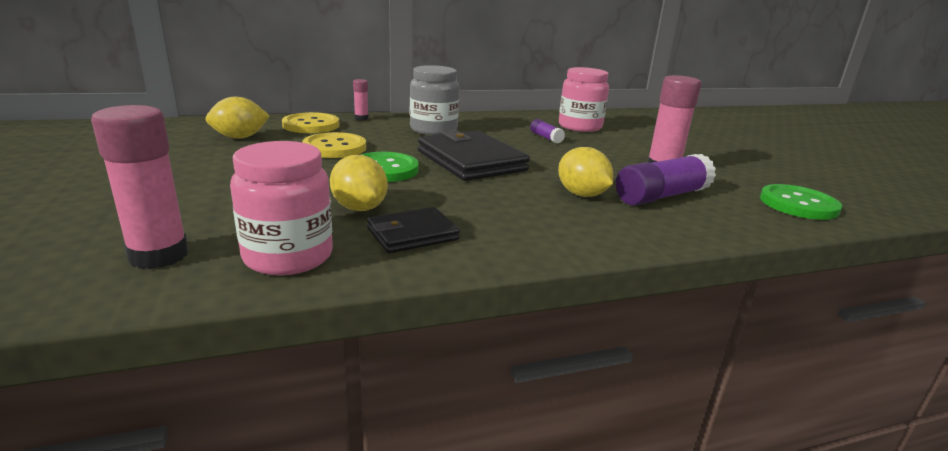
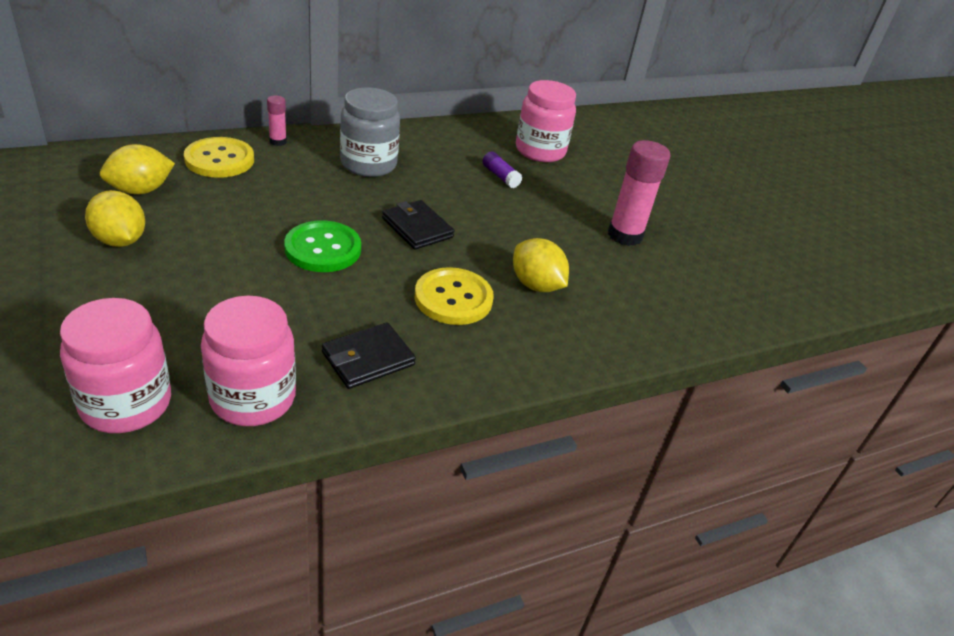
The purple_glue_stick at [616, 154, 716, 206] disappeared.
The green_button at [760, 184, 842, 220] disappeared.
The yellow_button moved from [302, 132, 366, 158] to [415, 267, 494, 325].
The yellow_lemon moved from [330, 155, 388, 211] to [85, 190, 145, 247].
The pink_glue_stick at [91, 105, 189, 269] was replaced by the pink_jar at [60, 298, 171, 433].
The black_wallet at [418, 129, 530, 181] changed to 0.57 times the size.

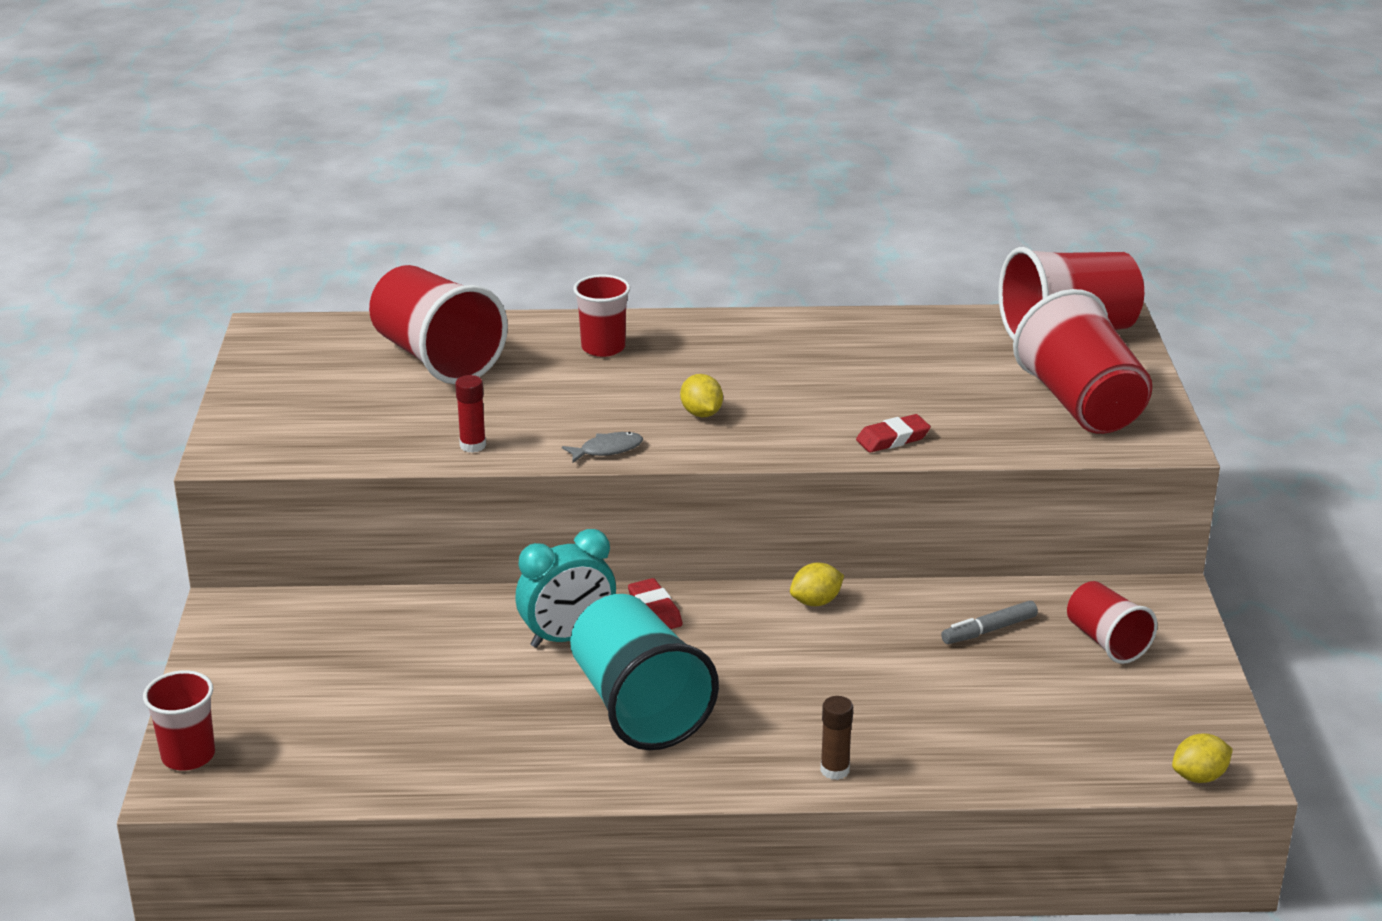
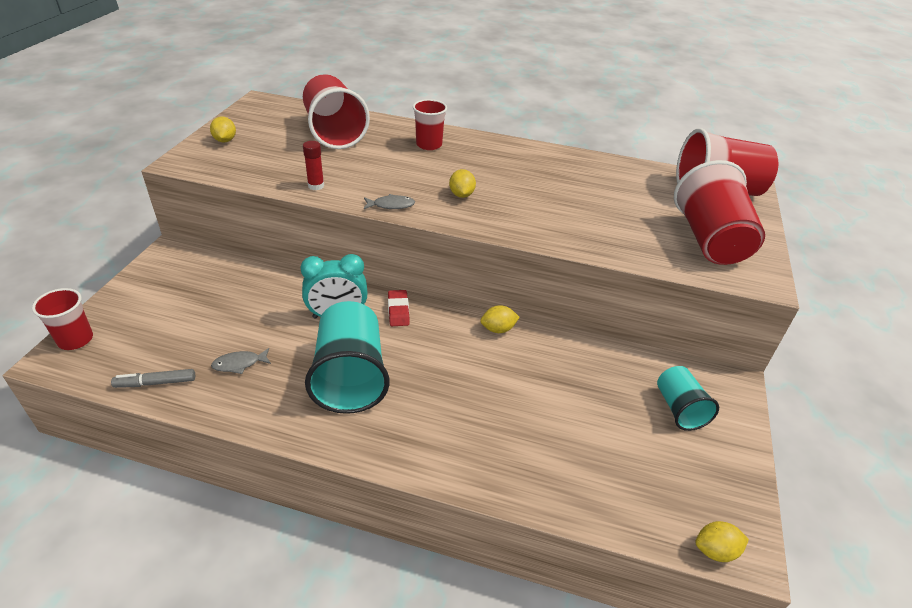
The brown_glue_stick at [820, 696, 853, 780] disappeared.
The red_eraser at [856, 414, 931, 453] disappeared.
The yellow_lemon at [210, 116, 236, 143] appeared.
The grey_fish at [211, 348, 271, 374] appeared.
The grey_marker moved from [941, 601, 1038, 644] to [111, 369, 195, 388].
The red_cup at [1067, 581, 1158, 664] became the turquoise_cup at [657, 366, 719, 431].

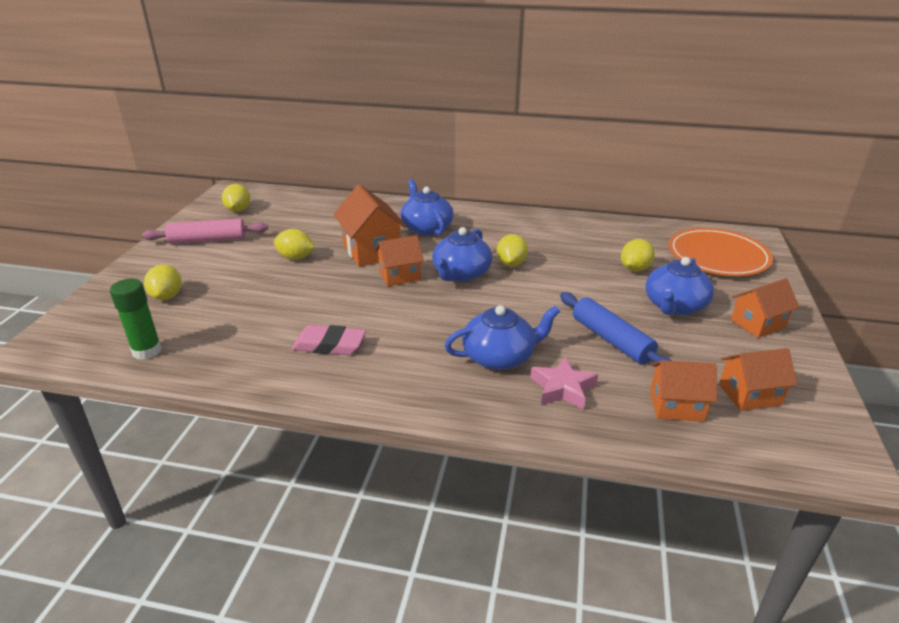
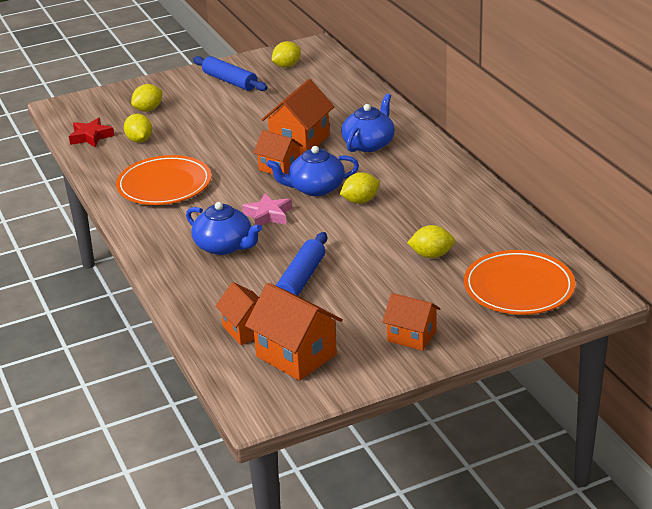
The blue_teapot at [646, 257, 714, 315] disappeared.
The yellow_lemon moved from [274, 229, 315, 260] to [124, 114, 152, 143].
The pink_star moved from [530, 357, 598, 410] to [242, 193, 292, 226].
The green_glue_stick at [110, 279, 162, 360] was replaced by the red_star at [69, 118, 114, 148].
The pink_eraser at [292, 325, 366, 355] was replaced by the orange_plate at [116, 155, 212, 205].
The pink_rolling_pin at [142, 218, 268, 244] became the blue_rolling_pin at [193, 56, 268, 91].
The orange_house at [719, 348, 797, 411] changed to 1.55 times the size.

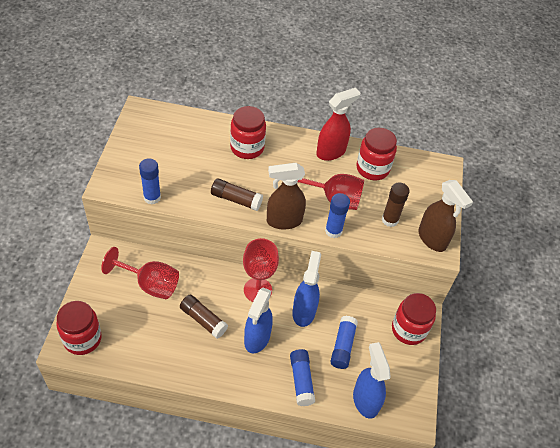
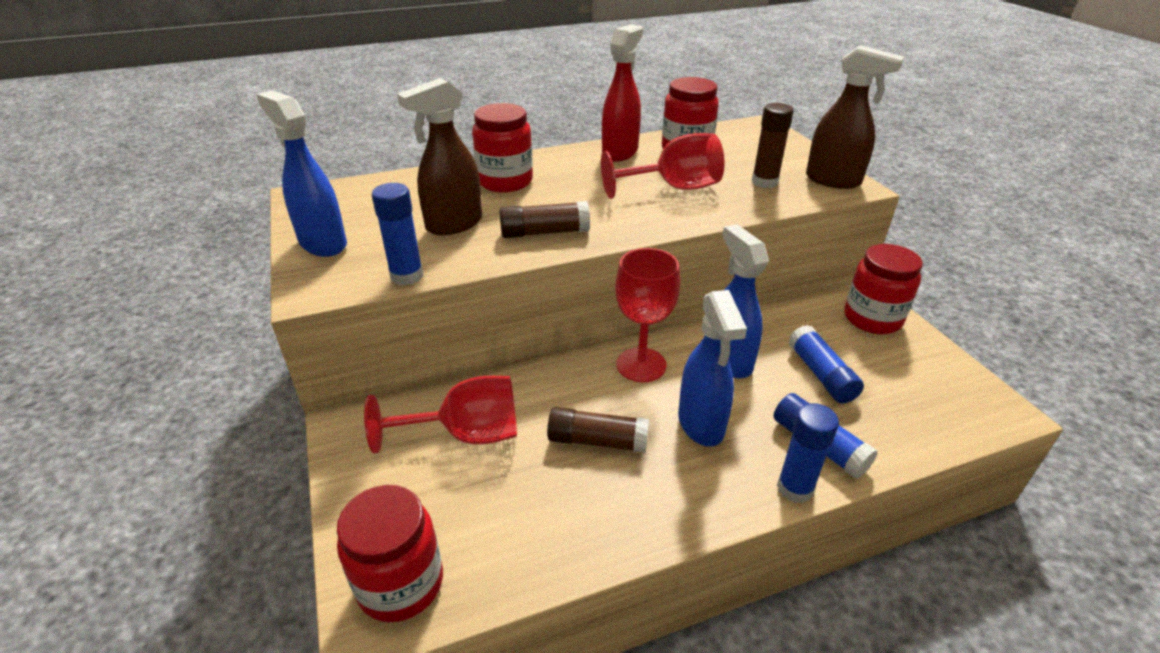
The brown_spray_bottle moved from [267, 163, 306, 230] to [397, 78, 482, 236].
The blue_glue_stick moved from [325, 193, 350, 238] to [777, 403, 839, 503].
The blue_spray_bottle moved from [353, 342, 391, 419] to [256, 90, 347, 257].

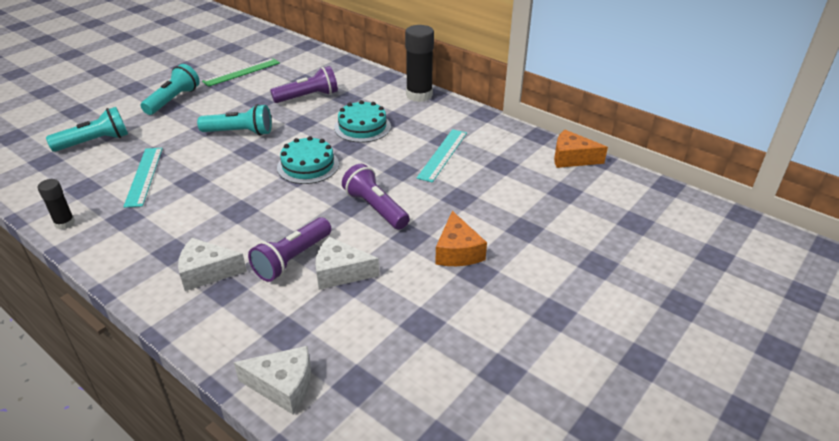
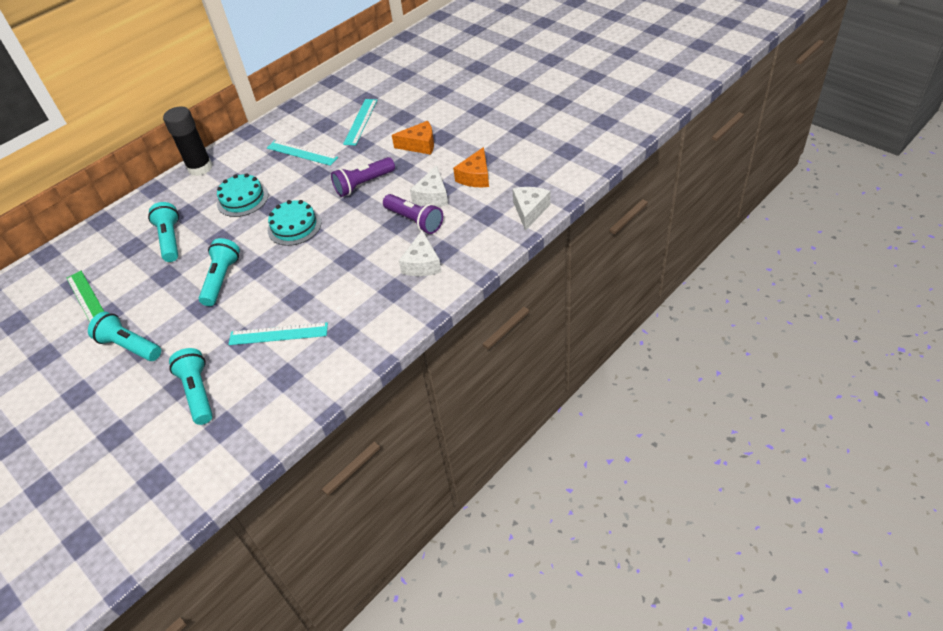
The black_glue_stick at [38, 179, 75, 229] disappeared.
The turquoise_ruler at [343, 99, 377, 145] appeared.
The orange_cheese moved from [554, 130, 608, 168] to [453, 147, 489, 187].
The purple_flashlight at [270, 66, 338, 103] became the turquoise_flashlight at [148, 202, 179, 262].

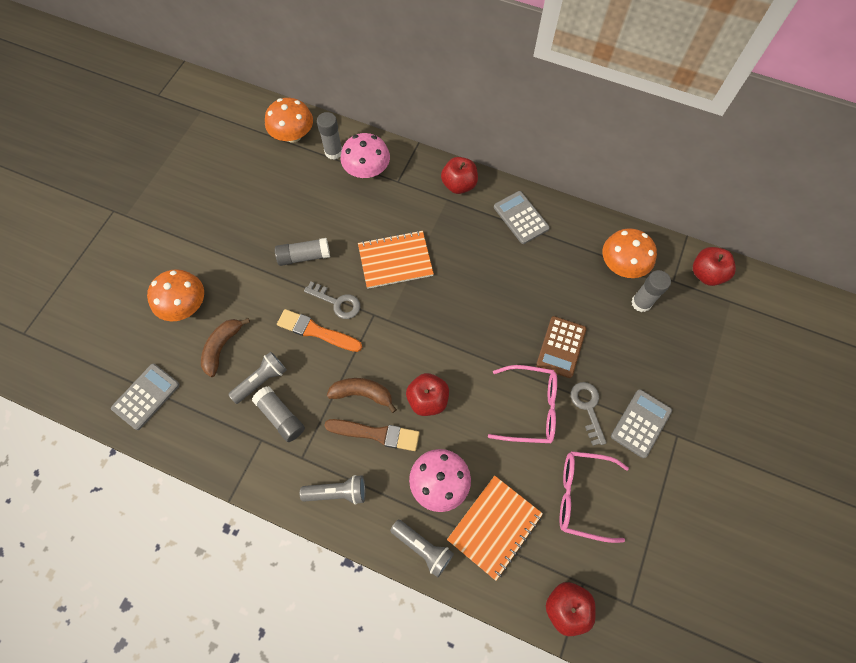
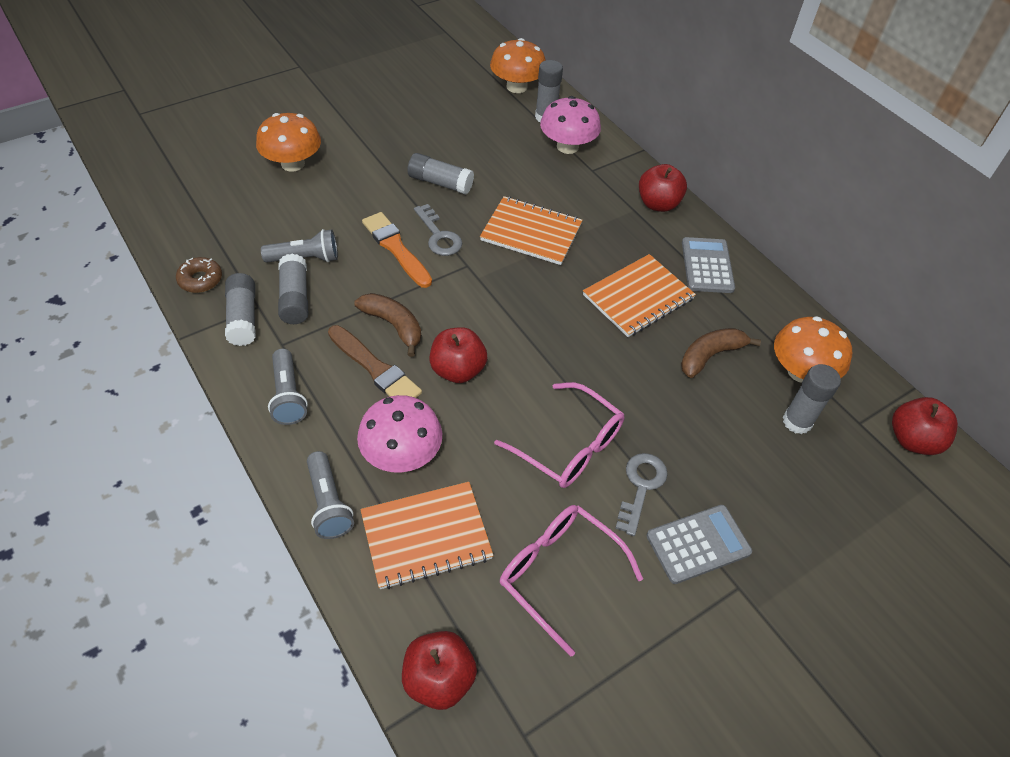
The grey_calculator at [111, 364, 180, 430] disappeared.
The brown_calculator at [536, 316, 586, 378] disappeared.
The brown_donut at [176, 257, 222, 293] appeared.
The grey_glue_stick at [225, 273, 256, 346] appeared.
The orange_notebook at [583, 254, 696, 337] appeared.
The brown_banana moved from [201, 318, 250, 377] to [681, 328, 761, 378].
The grey_flashlight at [300, 475, 366, 505] turned 45 degrees clockwise.

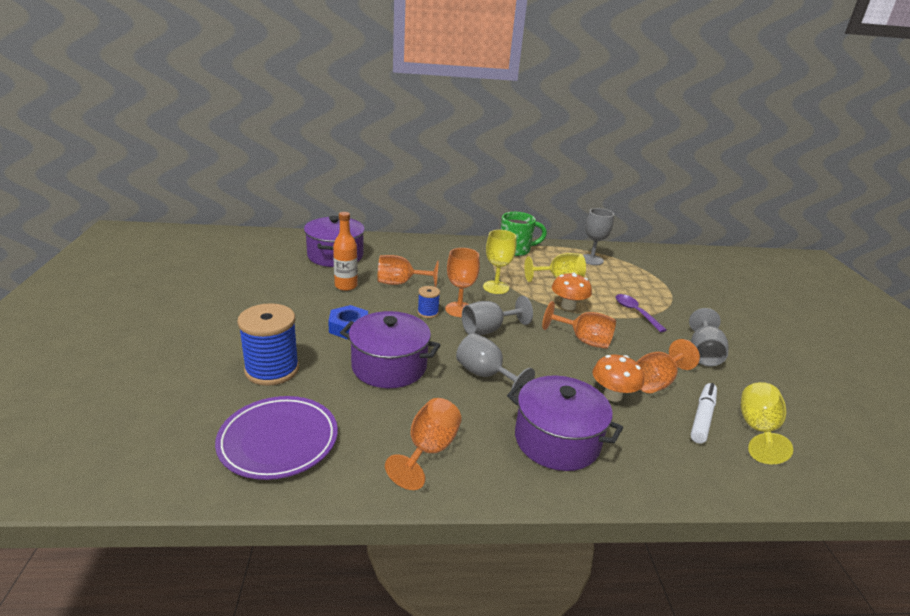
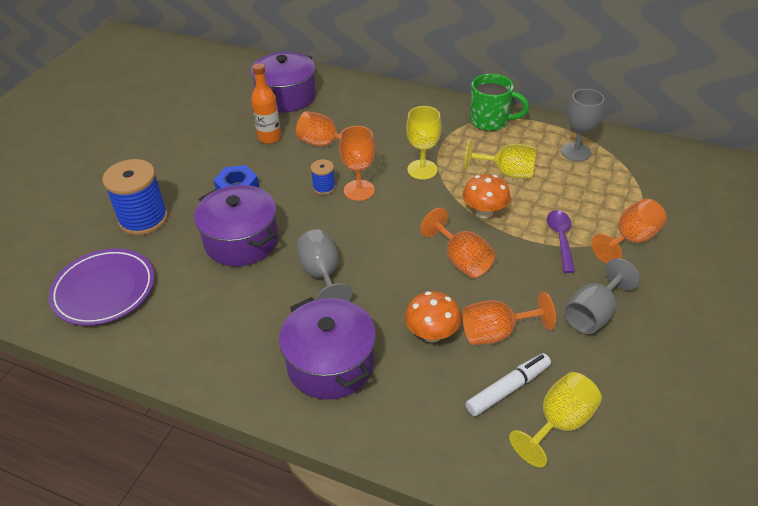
The grey_goblet at [462, 296, 533, 335] disappeared.
The orange_goblet moved from [385, 398, 462, 490] to [591, 199, 667, 264].

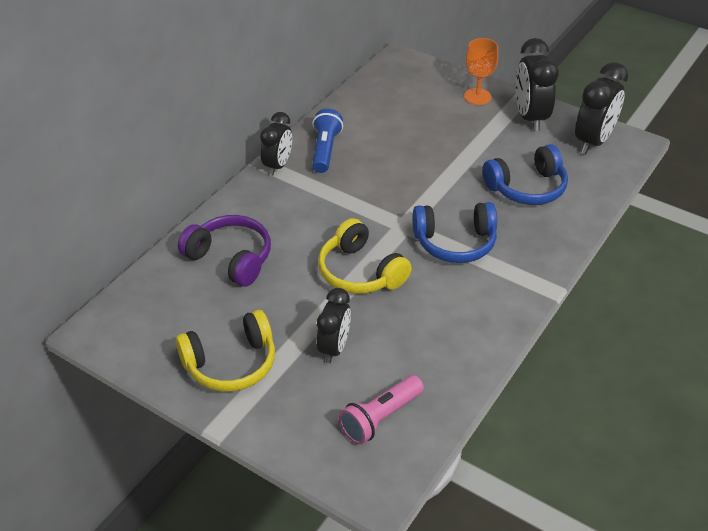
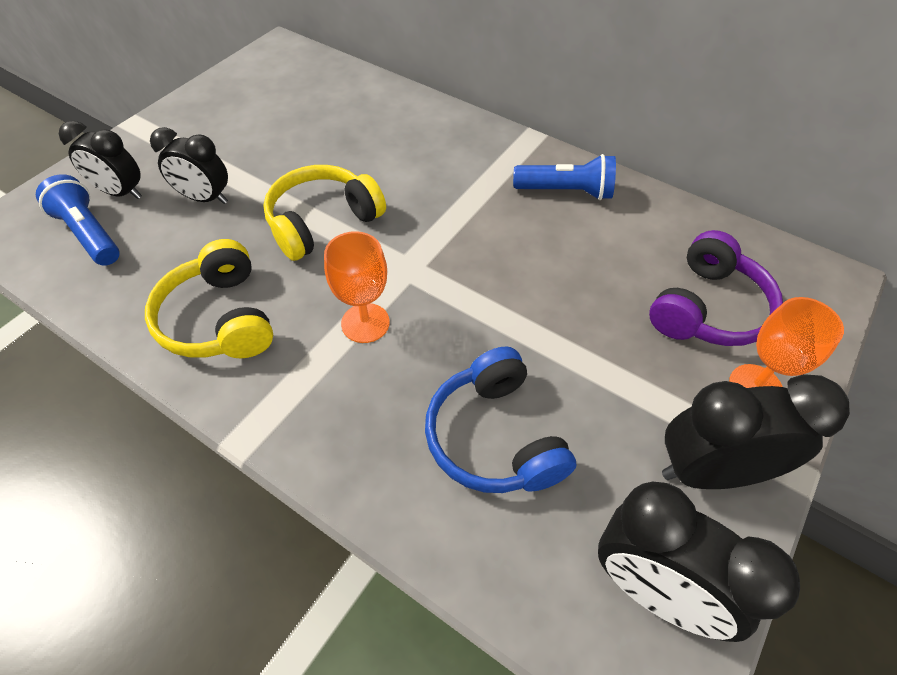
The yellow_headphones moved from [175, 310, 275, 392] to [145, 239, 273, 358].
The purple_headphones moved from [178, 215, 271, 287] to [649, 230, 783, 346].
The black_clock moved from [260, 112, 292, 176] to [59, 121, 142, 199].
The blue_headphones at [413, 202, 497, 263] was replaced by the orange_goblet at [324, 231, 390, 343].
The pink_flashlight at [339, 375, 424, 445] became the blue_flashlight at [36, 174, 120, 266].

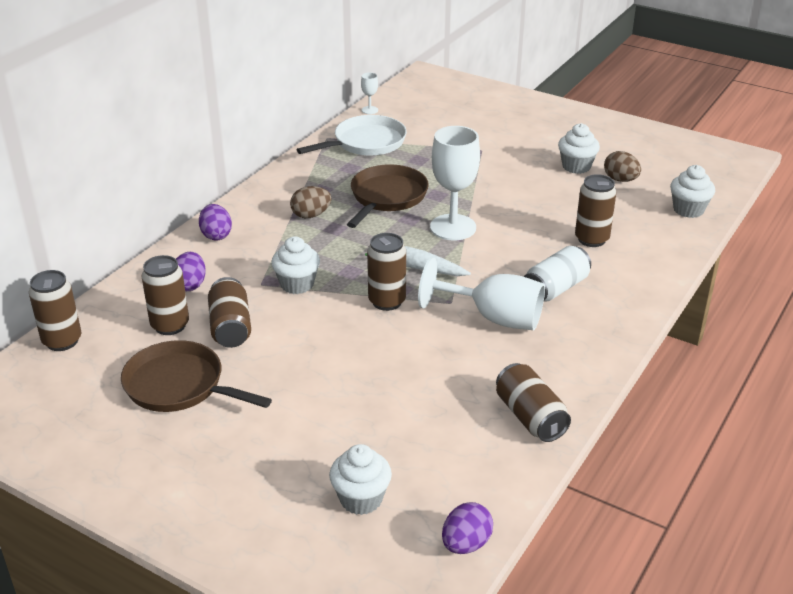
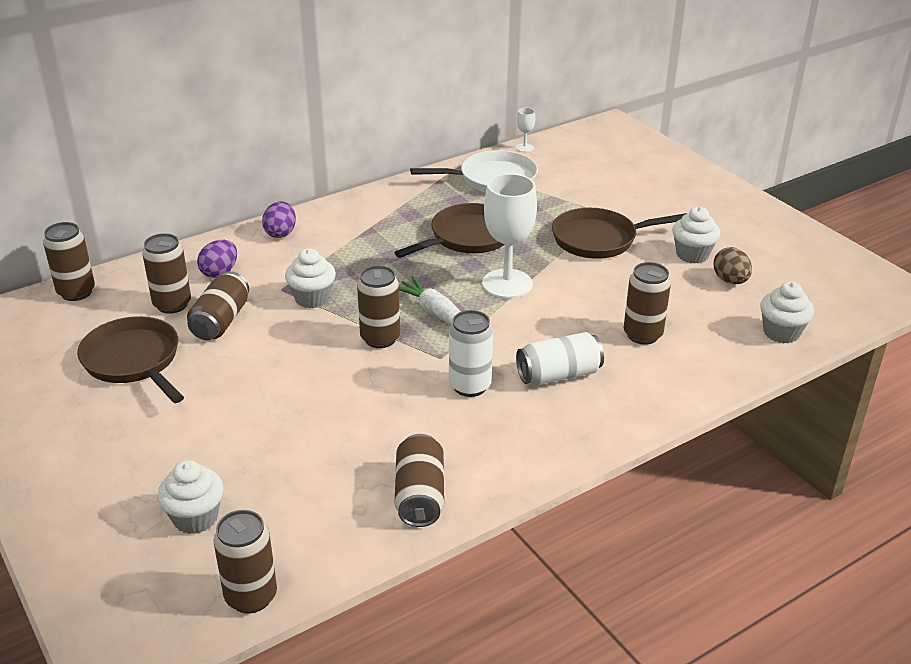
The brown_egg at [290, 186, 332, 218] disappeared.
The brown_pan at [552, 208, 687, 259] appeared.
The white_goblet at [418, 257, 545, 330] was replaced by the white_can at [449, 310, 493, 397].
The purple_egg at [442, 502, 493, 554] was replaced by the brown_can at [214, 510, 277, 613].

